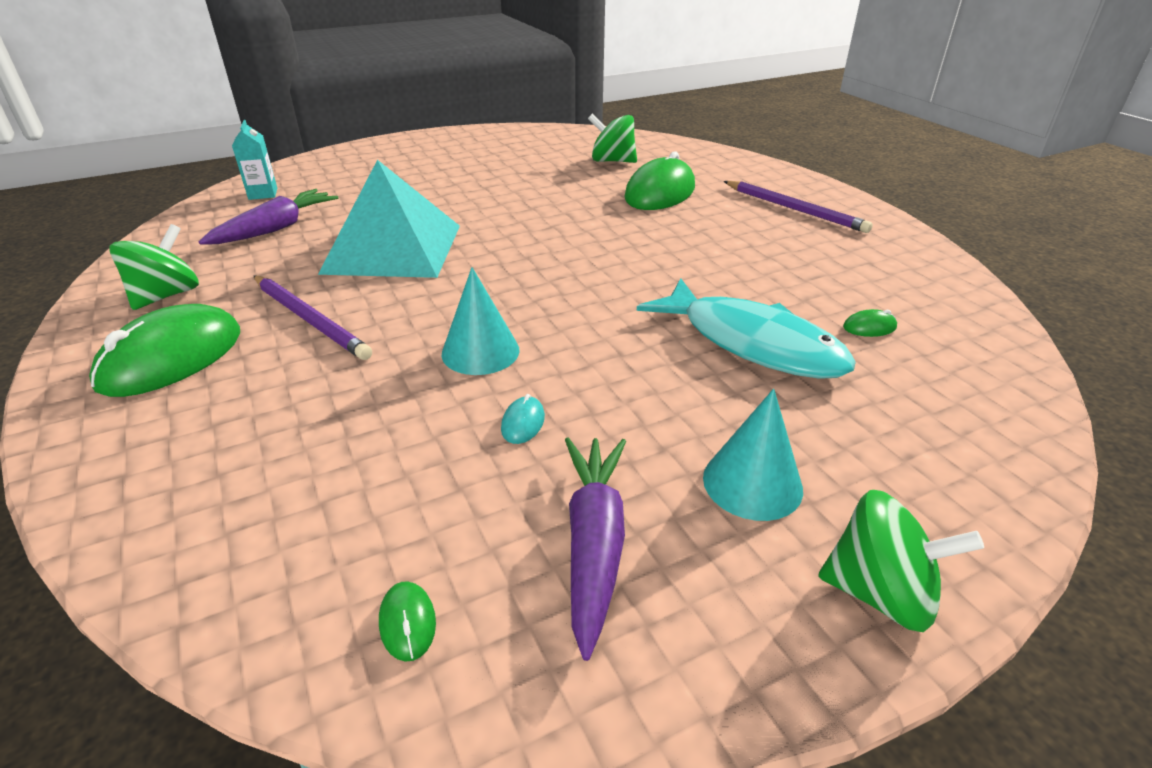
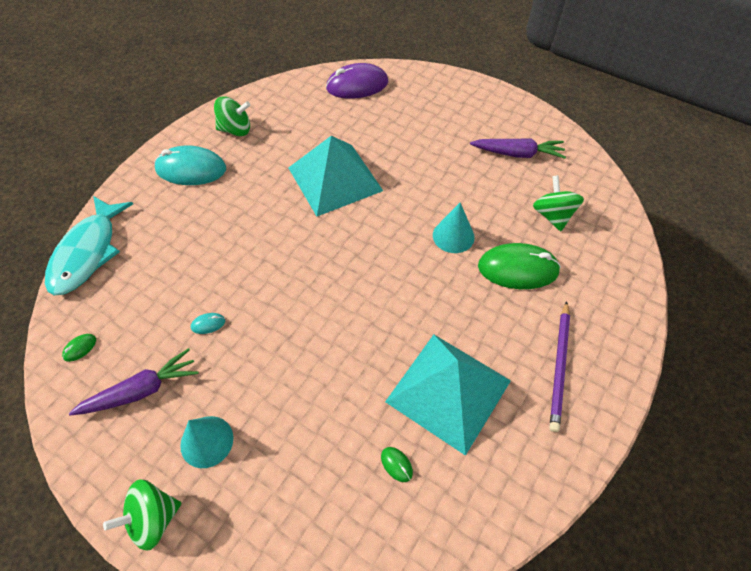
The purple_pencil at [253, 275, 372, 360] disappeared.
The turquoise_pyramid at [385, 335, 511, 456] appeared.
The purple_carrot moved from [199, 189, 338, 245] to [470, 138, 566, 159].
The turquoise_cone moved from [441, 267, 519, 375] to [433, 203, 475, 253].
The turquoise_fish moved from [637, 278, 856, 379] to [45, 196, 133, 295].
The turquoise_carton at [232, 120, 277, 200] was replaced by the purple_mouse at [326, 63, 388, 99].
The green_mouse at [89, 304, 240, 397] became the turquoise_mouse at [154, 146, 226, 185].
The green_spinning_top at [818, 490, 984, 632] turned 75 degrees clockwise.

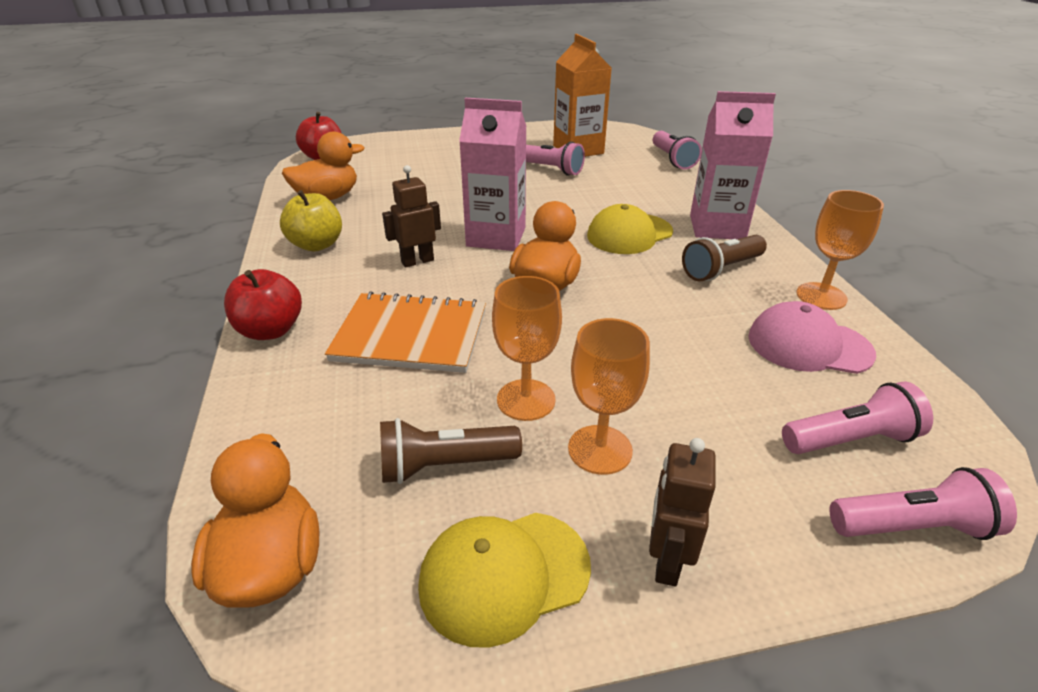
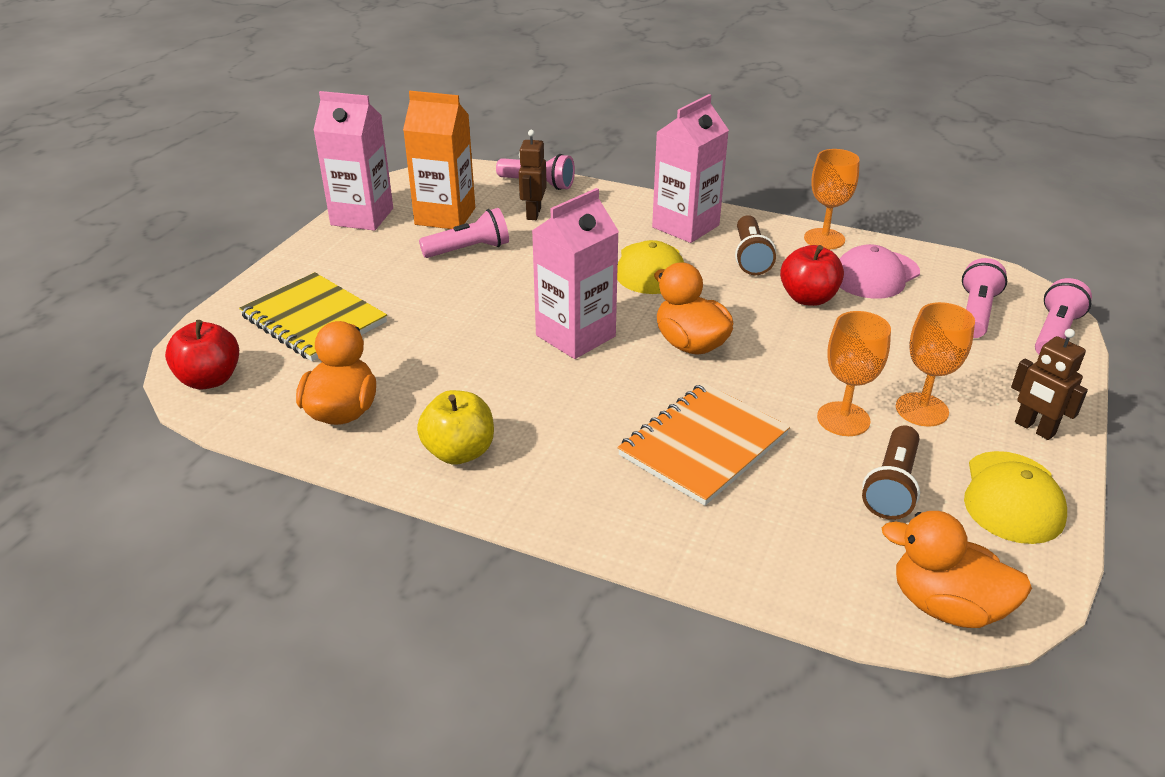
The yellow_notebook at [239, 272, 387, 361] appeared.
The pink_carton at [313, 91, 393, 231] appeared.
The red_apple moved from [224, 269, 302, 340] to [780, 245, 844, 306].
The brown_robot moved from [382, 165, 441, 267] to [519, 130, 547, 220].

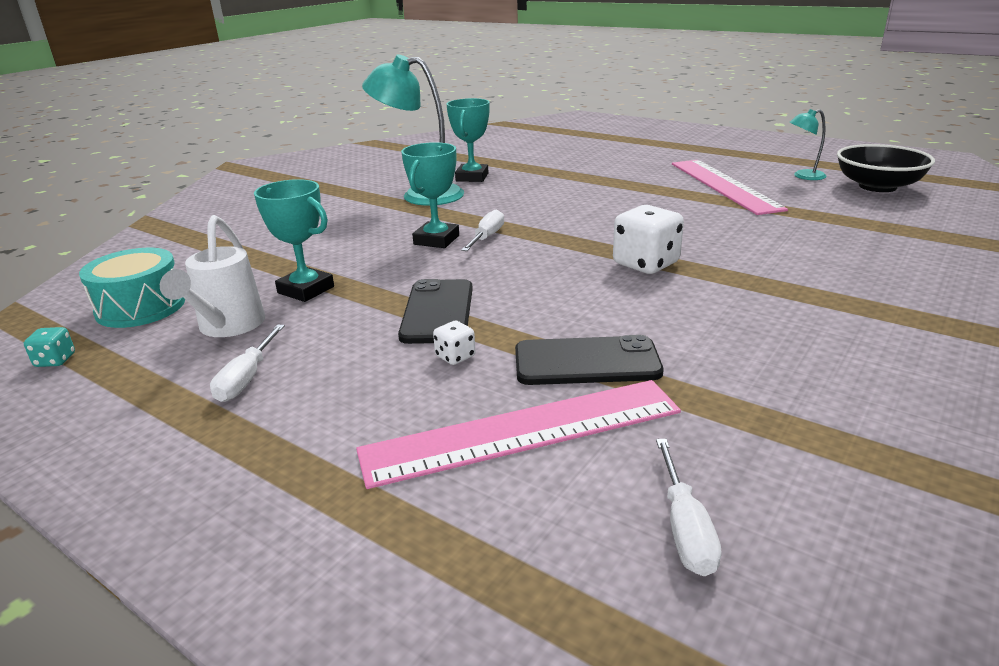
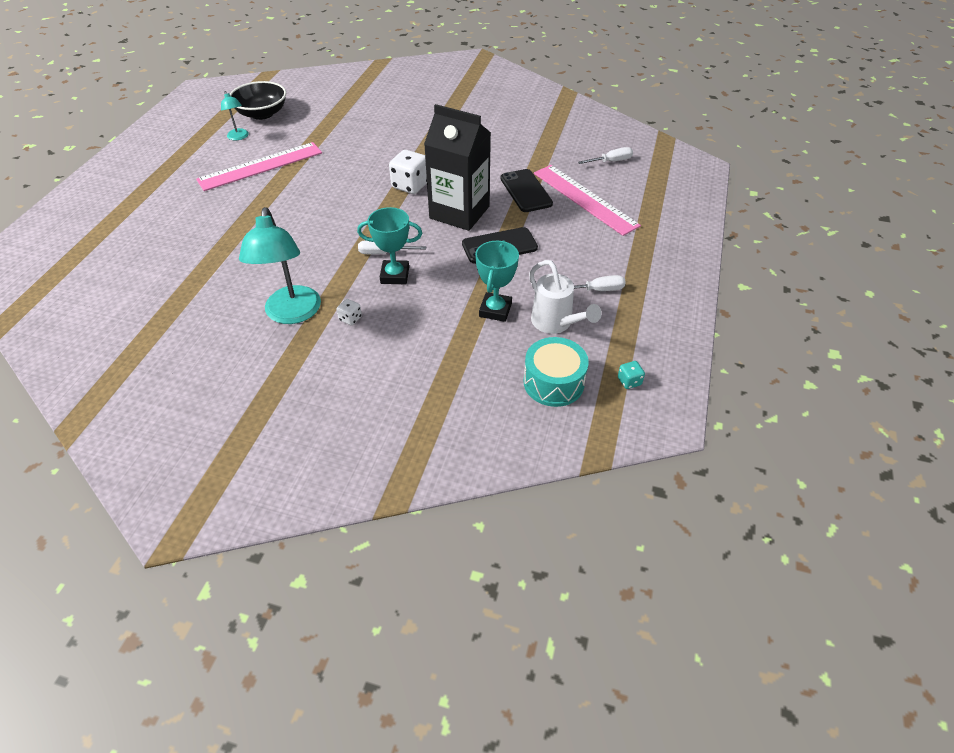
The turquoise_trophy at [446, 98, 490, 182] disappeared.
The black_carton at [424, 104, 491, 231] appeared.
The white_dice moved from [433, 321, 476, 365] to [337, 299, 362, 325].
The white_watering_can at [160, 215, 265, 337] turned 75 degrees clockwise.

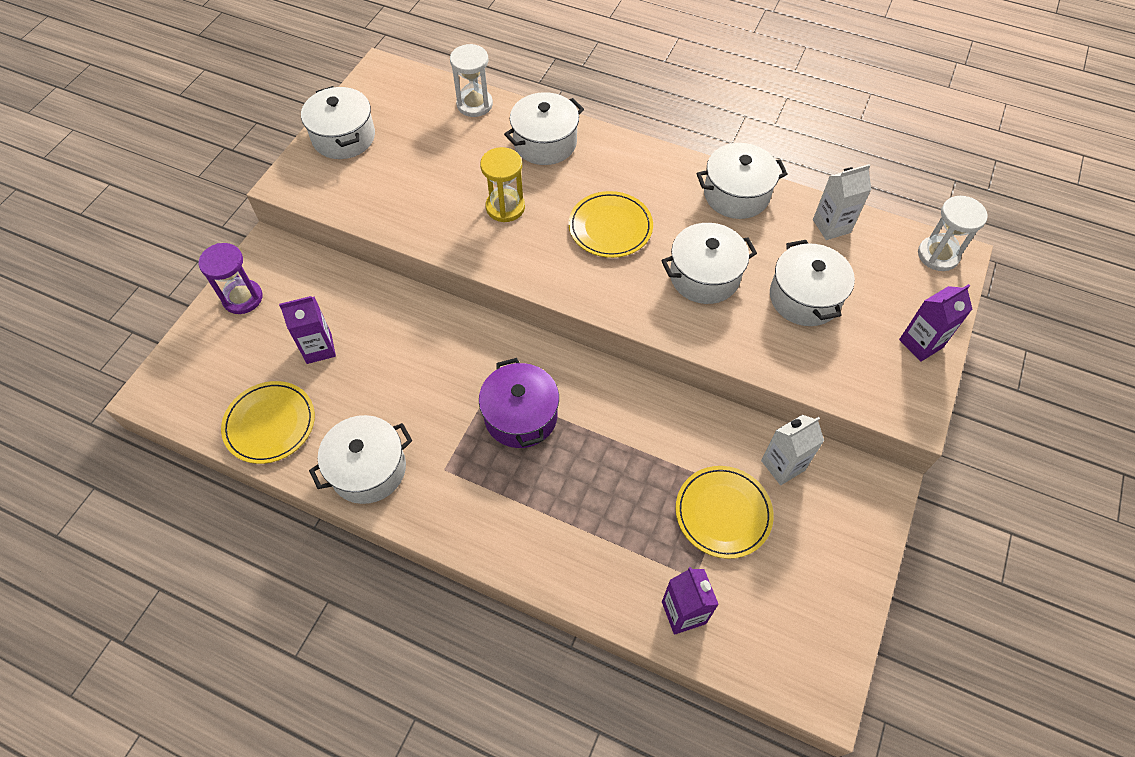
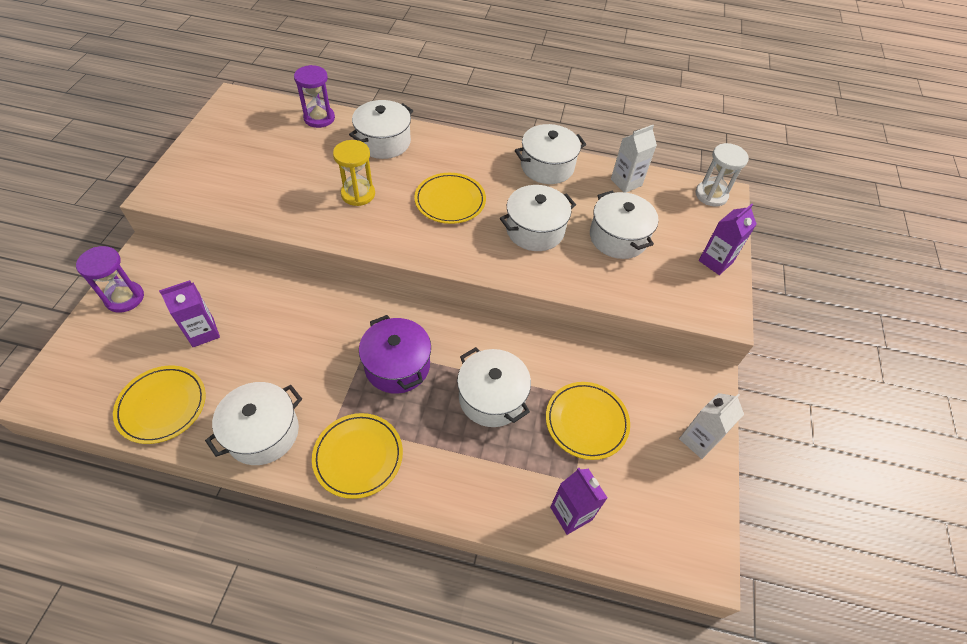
The yellow_plate at [312, 413, 403, 499] appeared.
The white_pot moved from [301, 86, 375, 159] to [457, 347, 531, 427].
The white_carton moved from [761, 415, 824, 485] to [679, 393, 744, 459].
The white_hourglass at [450, 44, 493, 117] became the purple_hourglass at [294, 65, 335, 128].

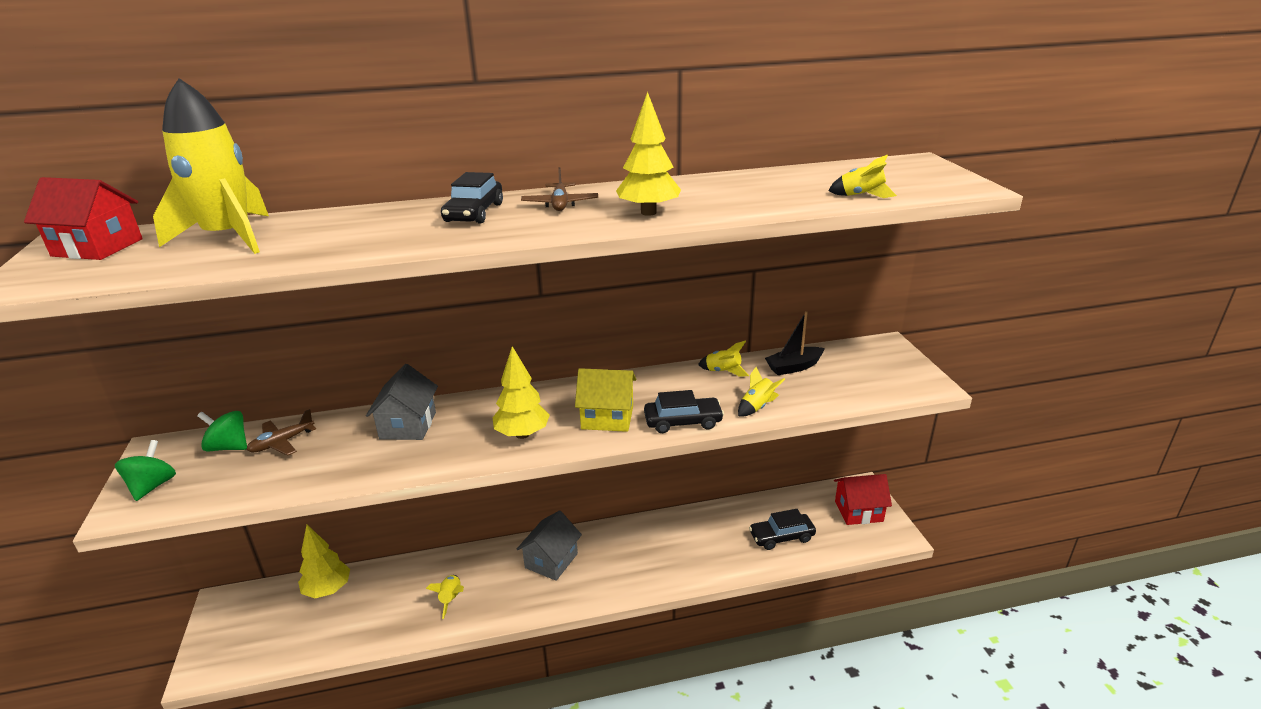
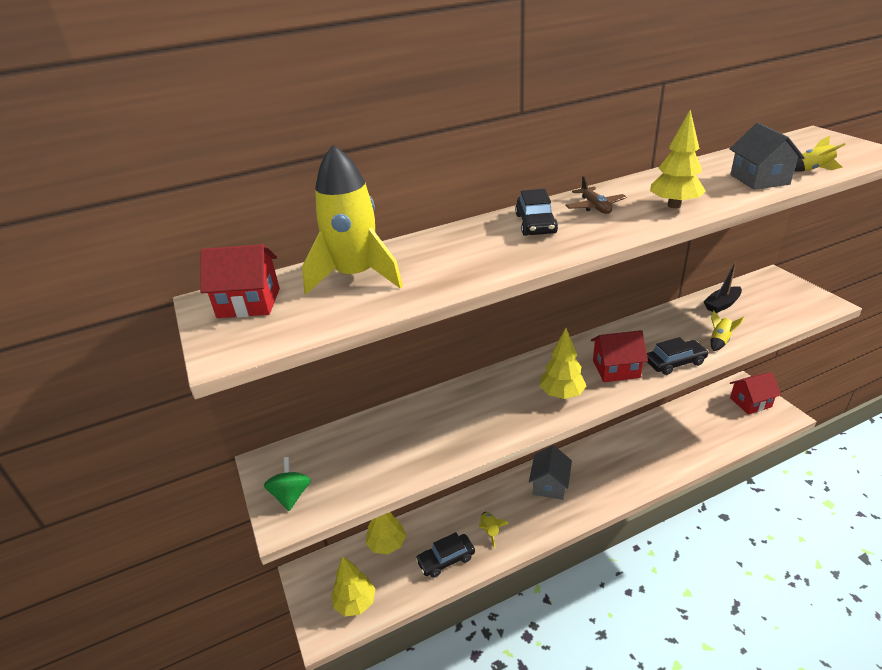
The green_spinning_top at [197, 411, 247, 452] disappeared.
The brown_plane at [246, 409, 316, 456] disappeared.
The yellow_rocket at [698, 341, 749, 376] disappeared.
The yellow_tree at [331, 556, 375, 616] appeared.
The grey_house moved from [366, 364, 438, 440] to [730, 123, 805, 190].
The black_car moved from [749, 509, 816, 550] to [416, 532, 475, 578].
The yellow_house at [575, 368, 636, 432] became the red_house at [591, 330, 648, 382].

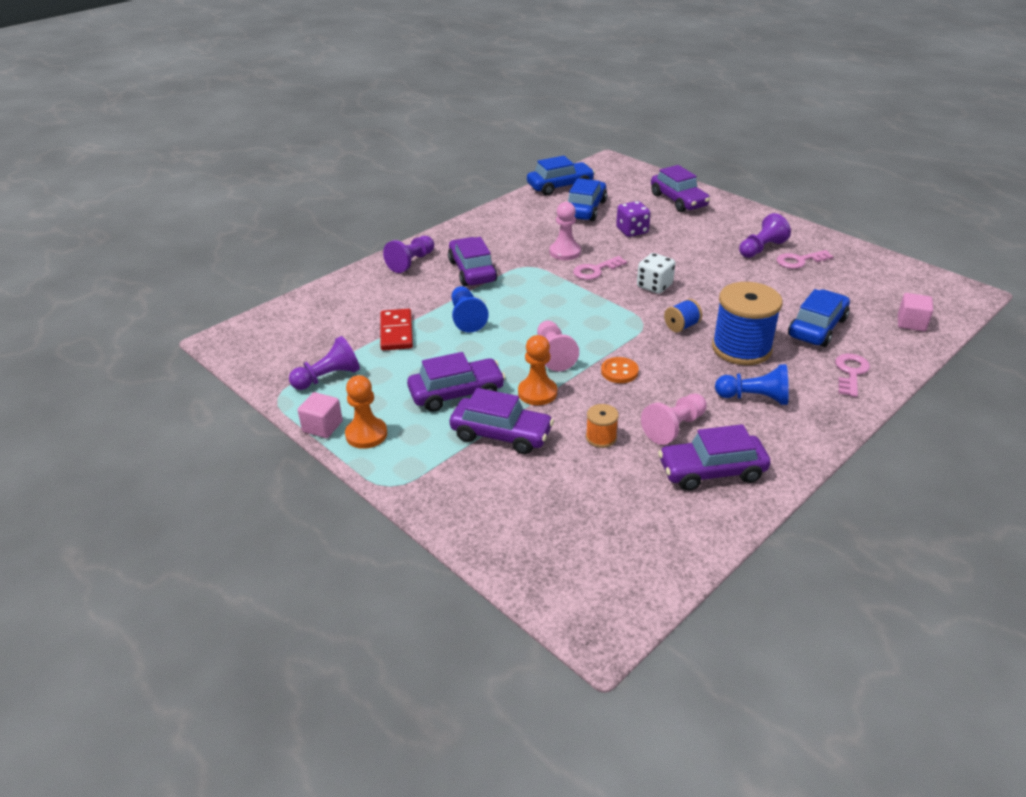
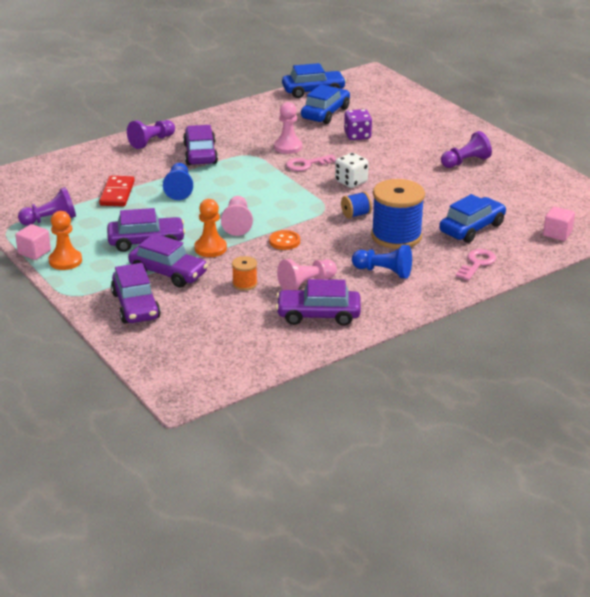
The pink_key at [777, 250, 834, 269] disappeared.
The purple_car moved from [651, 165, 710, 212] to [111, 263, 161, 323].

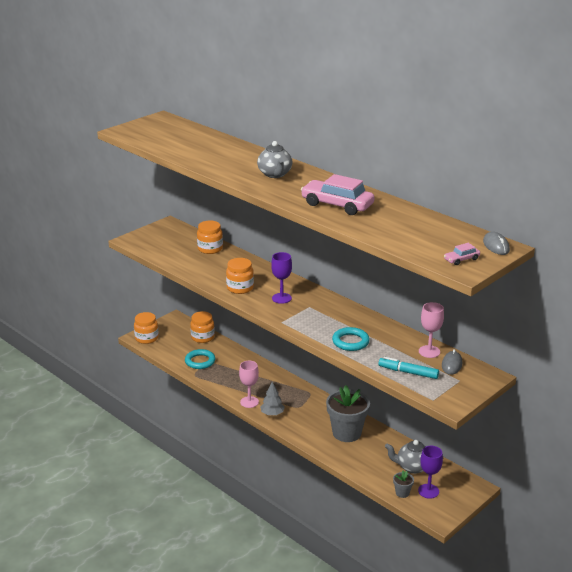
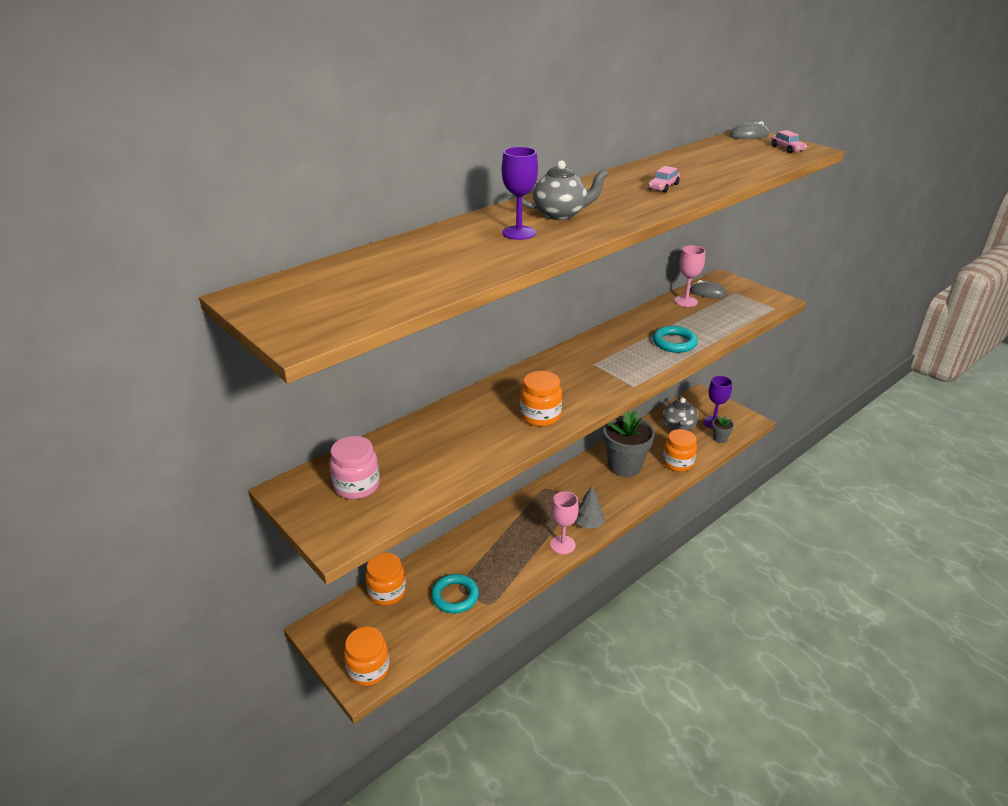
The turquoise_marker at [378, 357, 439, 379] disappeared.
The pink_jar at [329, 436, 380, 499] appeared.
The orange_jar moved from [197, 220, 223, 254] to [663, 429, 697, 472].
The purple_goblet moved from [271, 252, 292, 304] to [502, 147, 538, 240].
The pink_car at [301, 174, 374, 215] changed to 0.46 times the size.

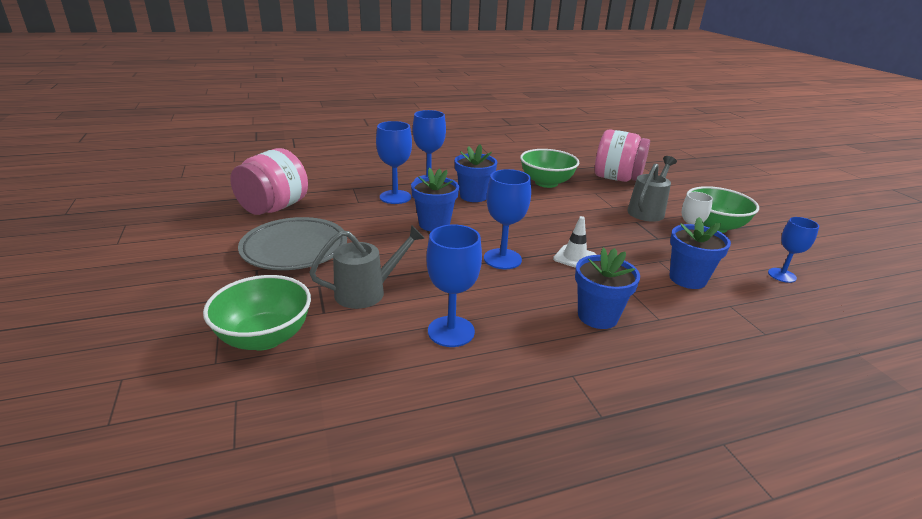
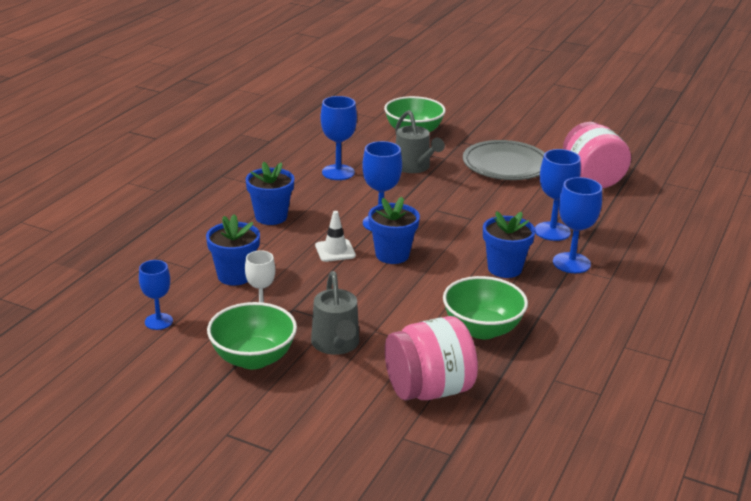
The blue_flower_pot moved from [411, 167, 459, 231] to [368, 197, 420, 264].
The grey_watering_can at [309, 225, 425, 309] turned 45 degrees counterclockwise.

